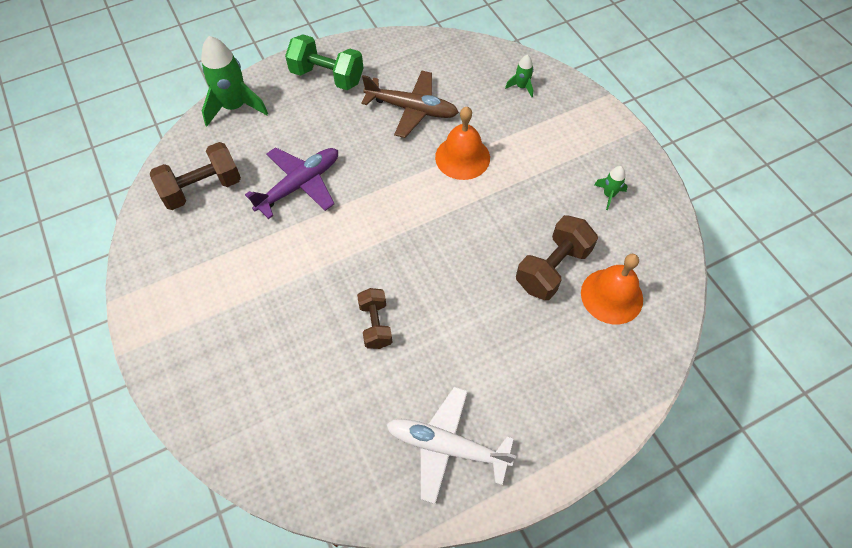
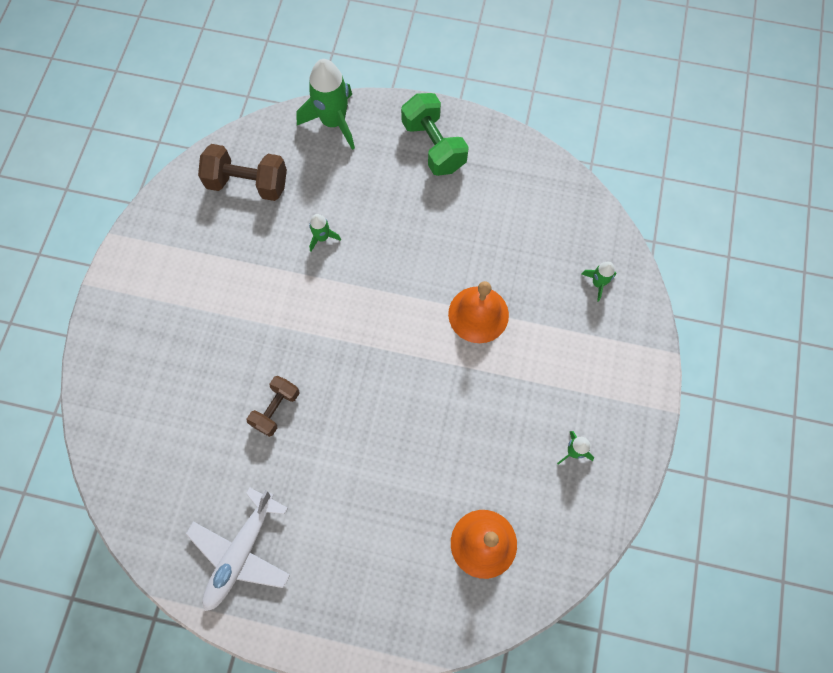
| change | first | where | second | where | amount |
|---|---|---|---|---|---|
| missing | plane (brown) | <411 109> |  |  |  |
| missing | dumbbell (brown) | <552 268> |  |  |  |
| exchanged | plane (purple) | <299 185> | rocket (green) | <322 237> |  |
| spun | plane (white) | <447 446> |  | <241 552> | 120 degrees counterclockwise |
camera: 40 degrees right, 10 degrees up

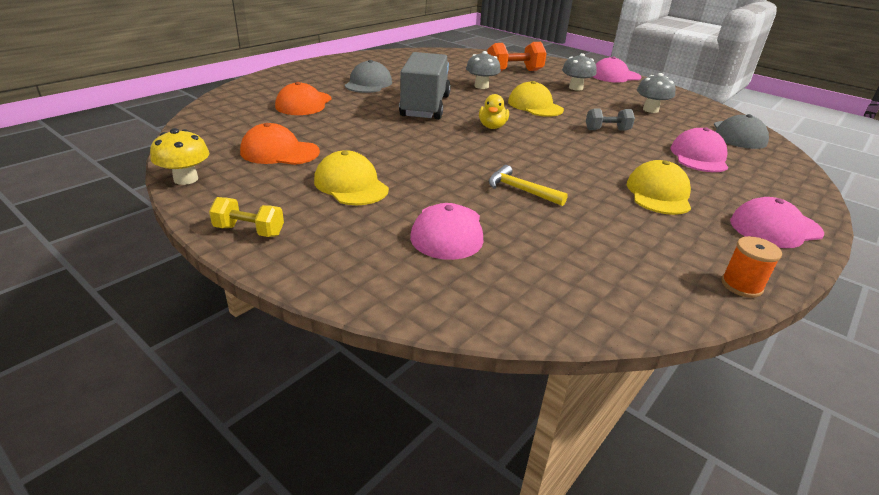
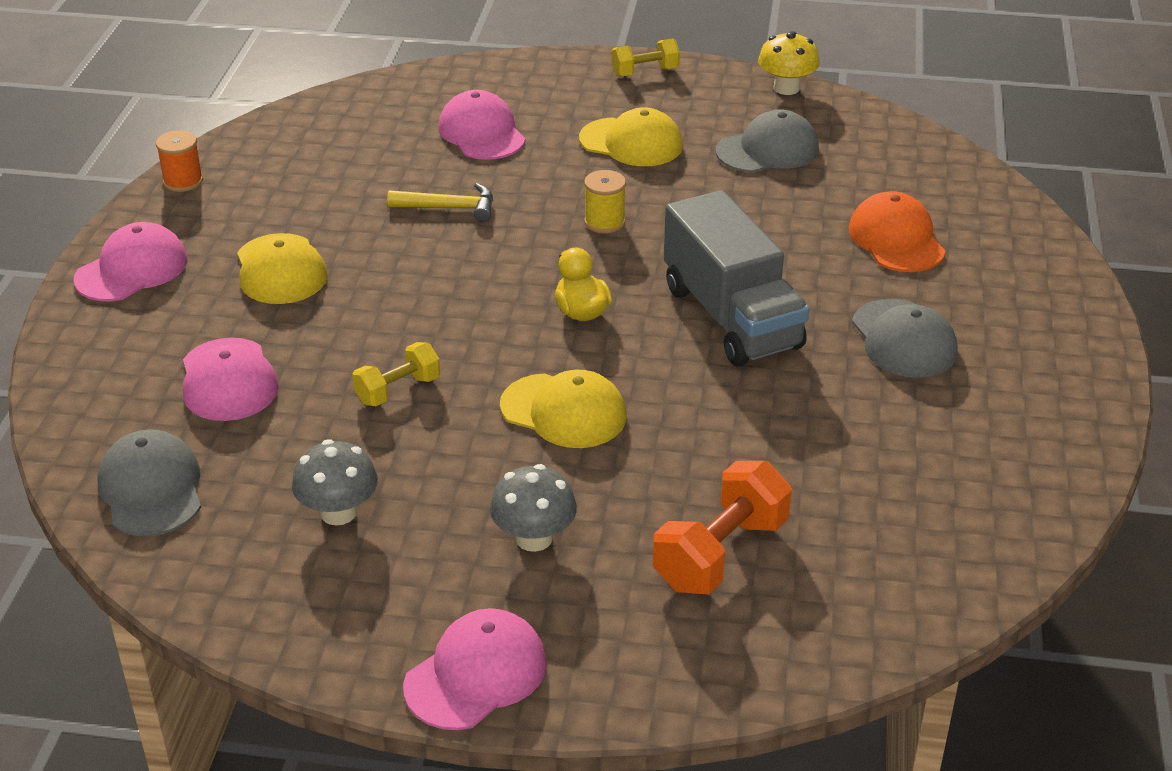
| change | first | where | second | where | amount |
|---|---|---|---|---|---|
| missing | mushroom (grey) | <481 86> |  |  |  |
| appeared |  |  | spool (yellow) | <604 222> |  |
| colour | cap (orange) | <279 152> | cap (grey) | <767 150> |  |
| colour | dumbbell (grey) | <607 130> | dumbbell (yellow) | <398 390> |  |
camera: 150 degrees right, 5 degrees up

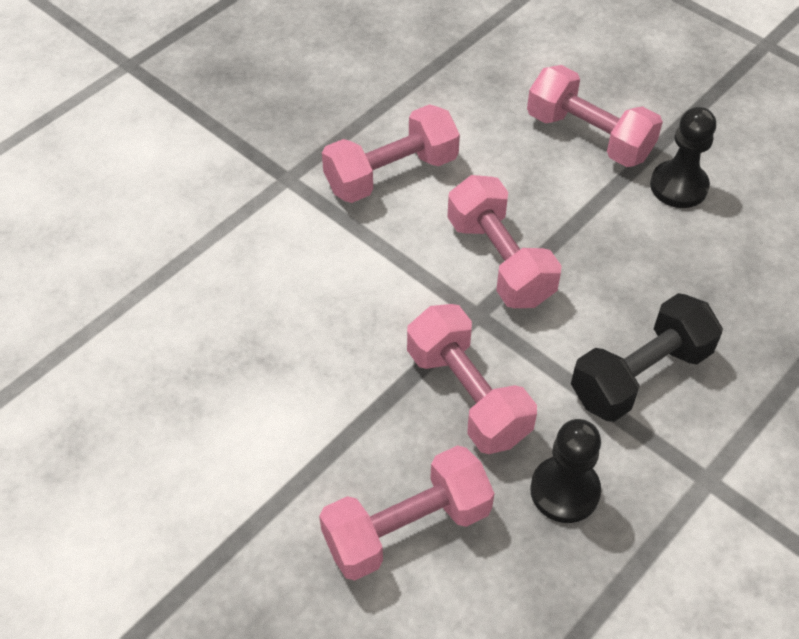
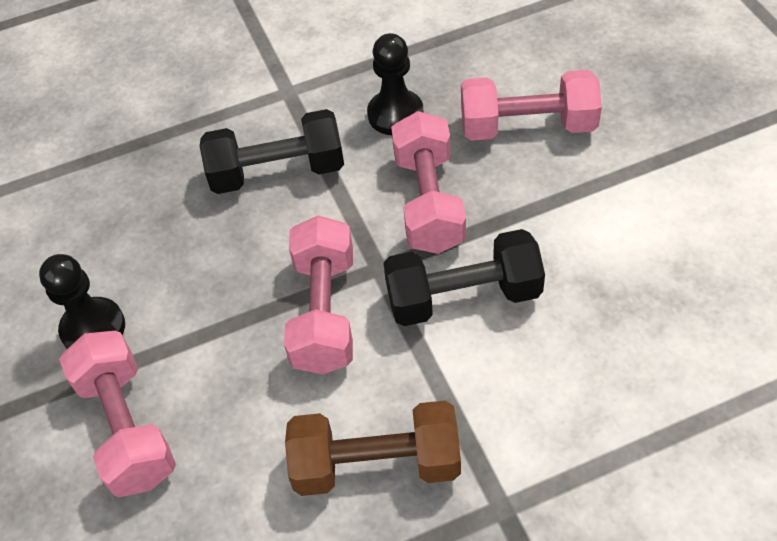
| change | first | where | second | where | amount |
|---|---|---|---|---|---|
| appeared |  |  | dumbbell (black) | <463 296> |  |
| colour | dumbbell (pink) | <391 174> | dumbbell (brown) | <376 464> |  |
camera: 150 degrees left, 0 degrees up

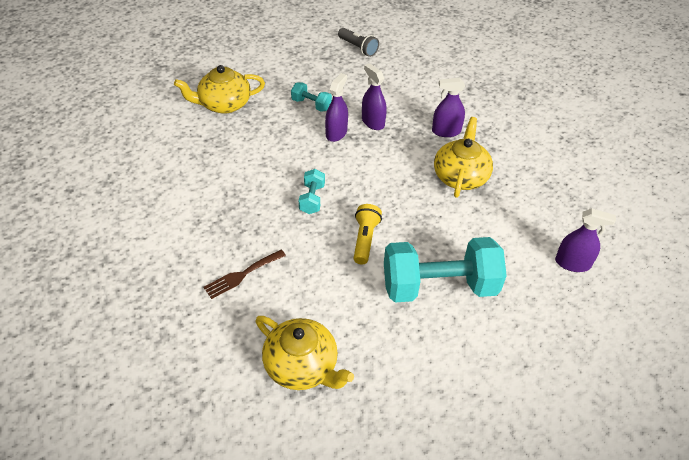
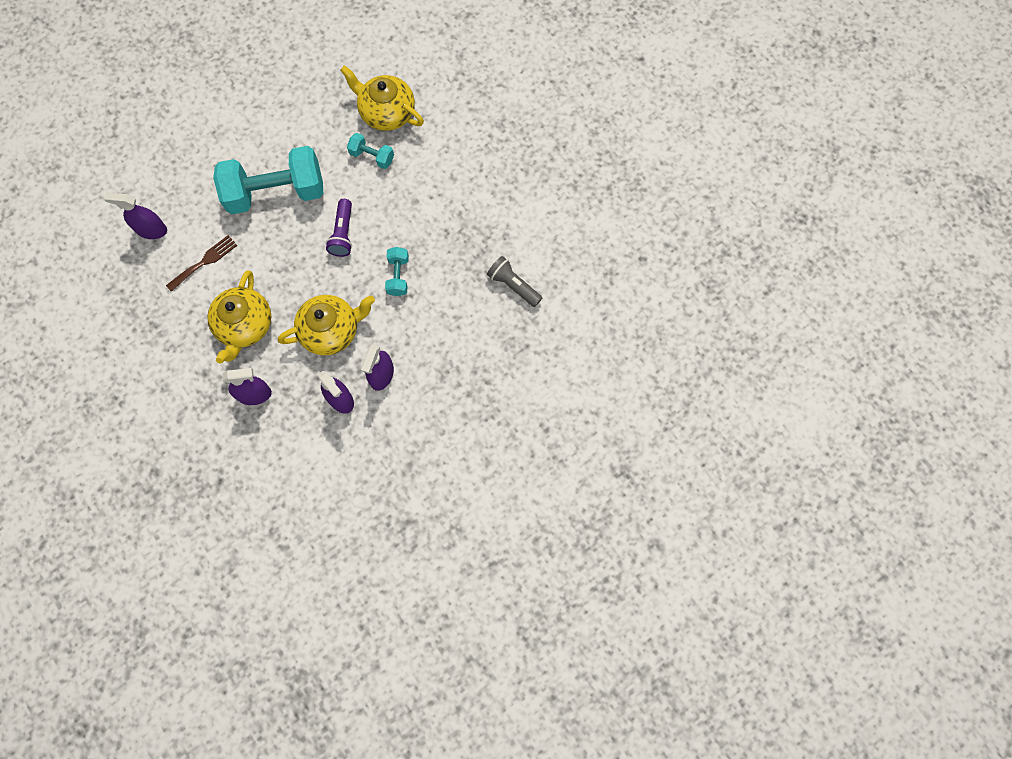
| change | first | where | second | where | amount |
|---|---|---|---|---|---|
| relocated | teapot (yellow) | <224 104> |  | <331 330> |  |
| relocated | fork (brown) | <242 275> |  | <204 261> |  |
| relocated | dumbbell (turquoise) | <311 105> |  | <372 156> |  |
| relocated | flashlight (grey) | <358 48> |  | <513 285> |  |
| colour | flashlight (yellow) | <365 239> | flashlight (purple) | <343 234> |  |
camera: 175 degrees right, 25 degrees up

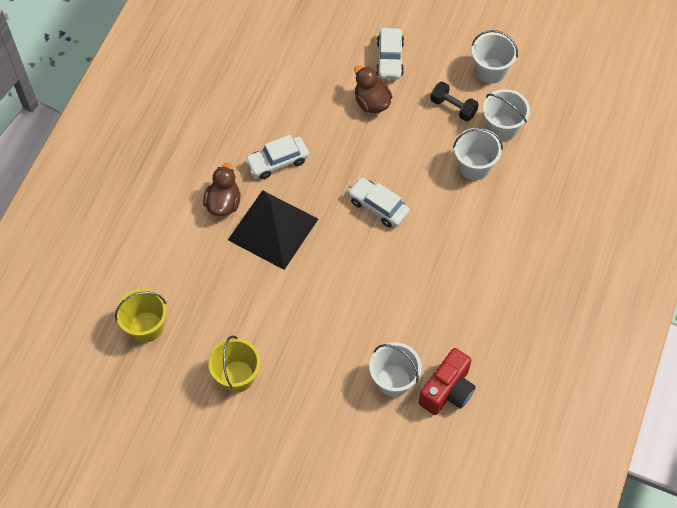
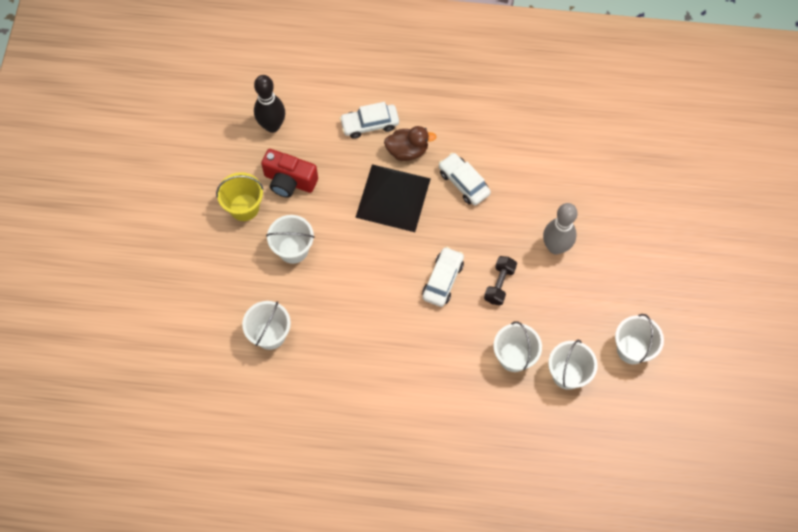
| change | first | where | second | where | amount |
|---|---|---|---|---|---|
| appeared |  |  | bucket (white) | <293 249> |  |
| relocated | car (white) | <390 59> |  | <369 124> |  |
| relocated | camera (red) | <447 390> |  | <289 181> |  |
| relocated | dumbbell (black) | <453 107> |  | <499 284> |  |
| exchanged | bucket (yellow) | <146 327> | bowling pin (black) | <272 126> |  |
| exchanged | duck (brown) | <371 102> | bowling pin (grey) | <555 247> |  |
camera: 75 degrees right, 5 degrees up

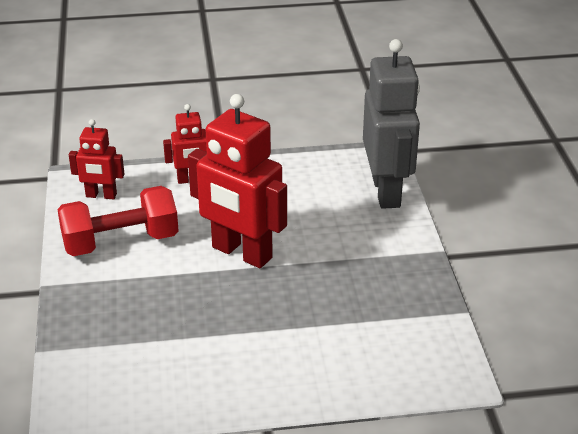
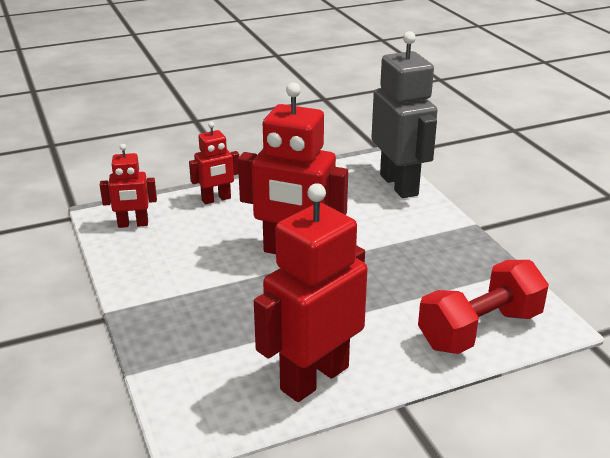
| change | first | where | second | where | amount |
|---|---|---|---|---|---|
| appeared |  |  | robot (red) | <314 378> |  |
| relocated | dumbbell (red) | <120 242> |  | <480 330> |  |
camera: 15 degrees left, 5 degrees down

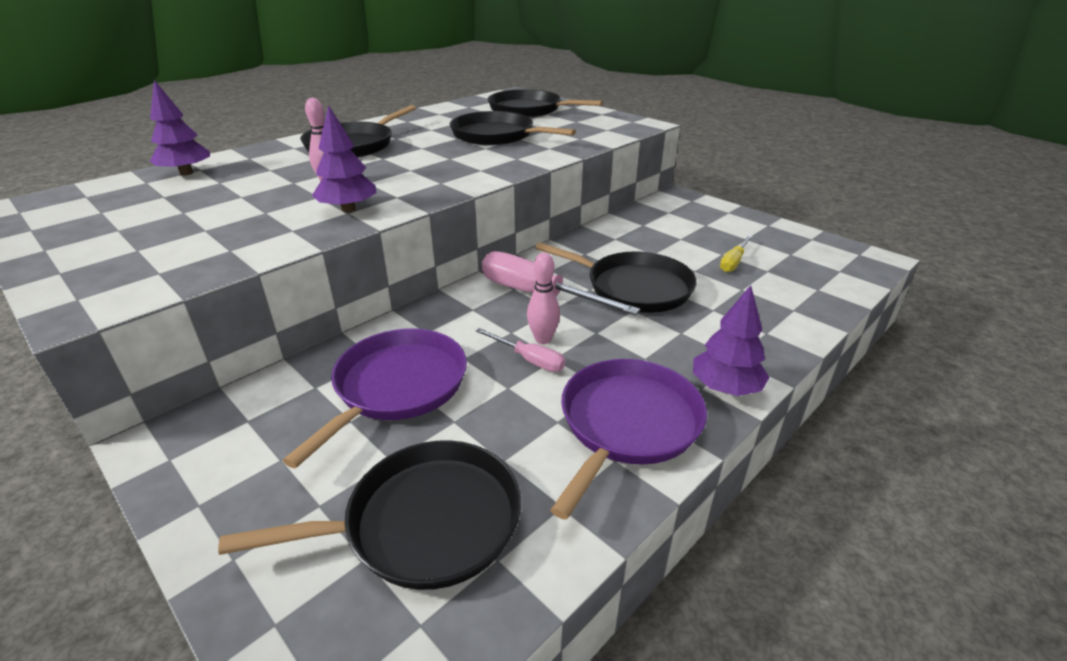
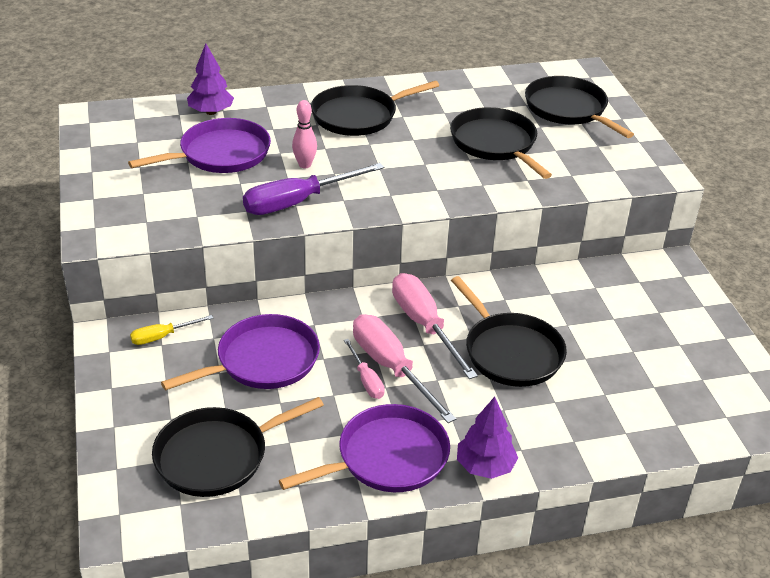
| change | first | where | second | where | amount |
|---|---|---|---|---|---|
| appeared |  |  | pan (purple) | <220 154> |  |
| relocated | screwdriver (yellow) | <733 262> |  | <162 337> |  |
| exchanged | tree (purple) | <348 209> | screwdriver (purple) | <298 202> |  |
| exchanged | bowling pin (pink) | <543 339> | screwdriver (pink) | <391 368> |  |
| spun | pan (black) | <424 523> |  | <217 456> | 135 degrees clockwise |
camera: 30 degrees right, 5 degrees up

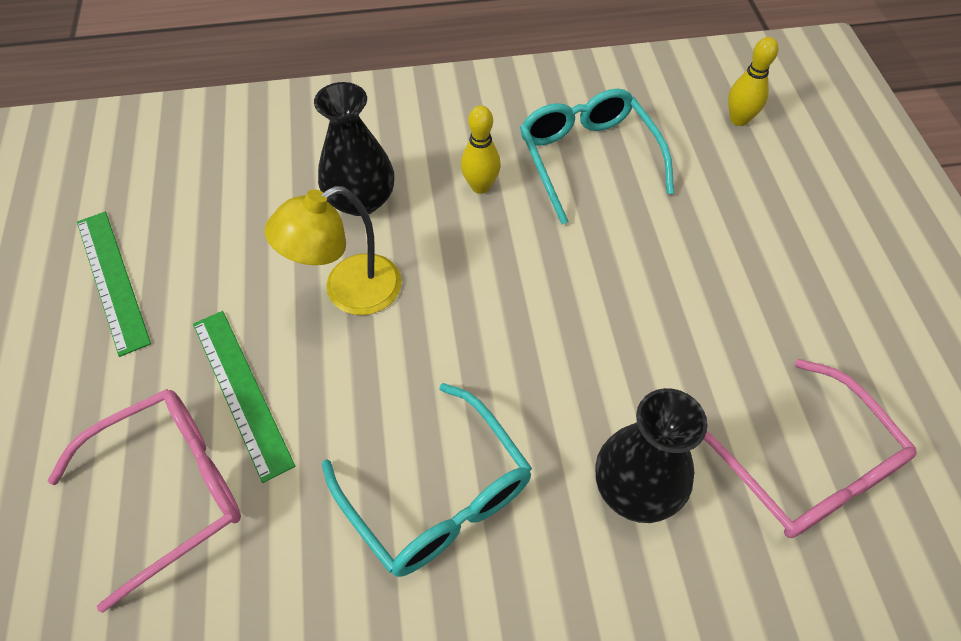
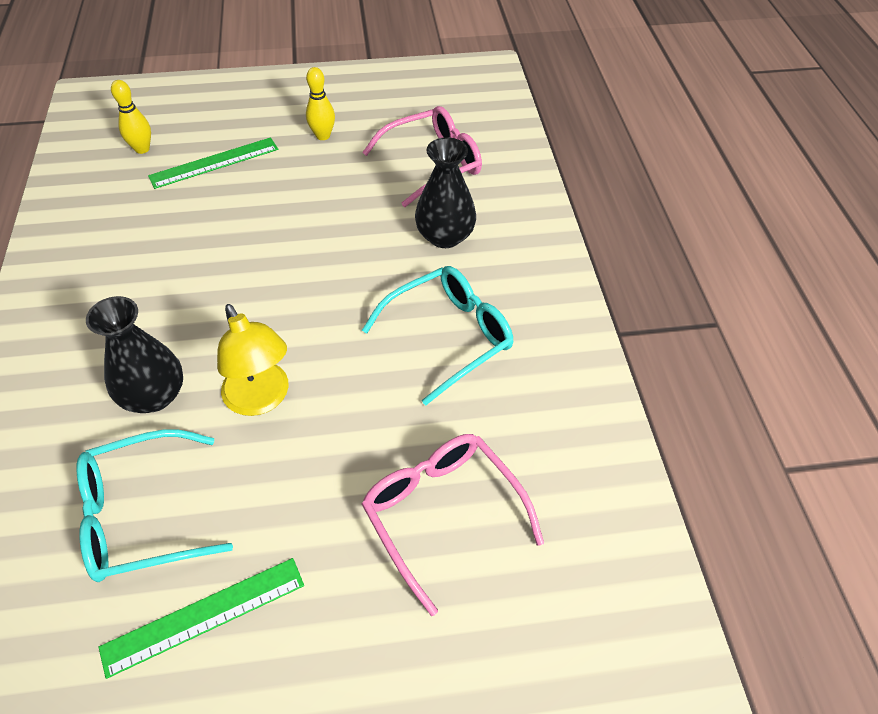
| change | first | where | second | where | amount |
|---|---|---|---|---|---|
| relocated | ruler (green) | <241 391> |  | <214 163> |  |
| relocated | bowling pin (yellow) | <480 186> |  | <323 136> |  |
| relocated | glasses (turquoise) | <587 158> |  | <141 516> |  |
camera: 90 degrees left, 5 degrees down

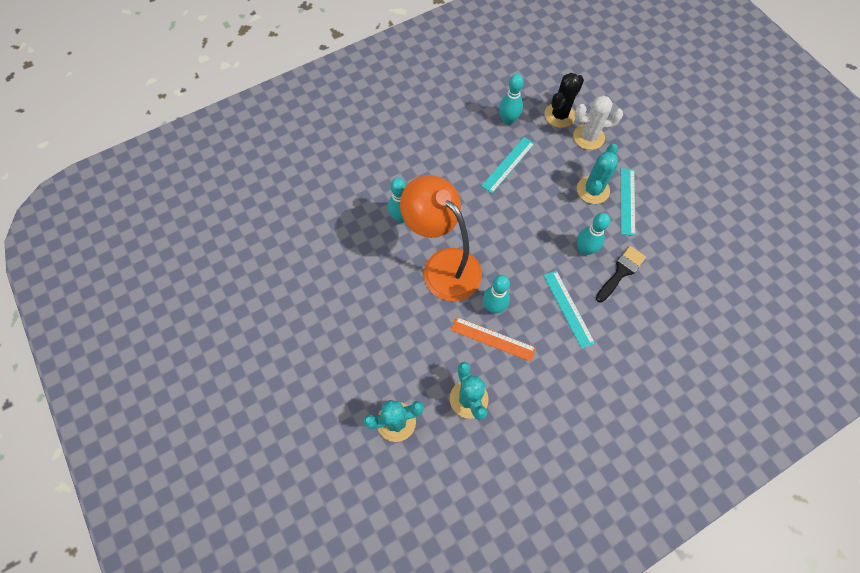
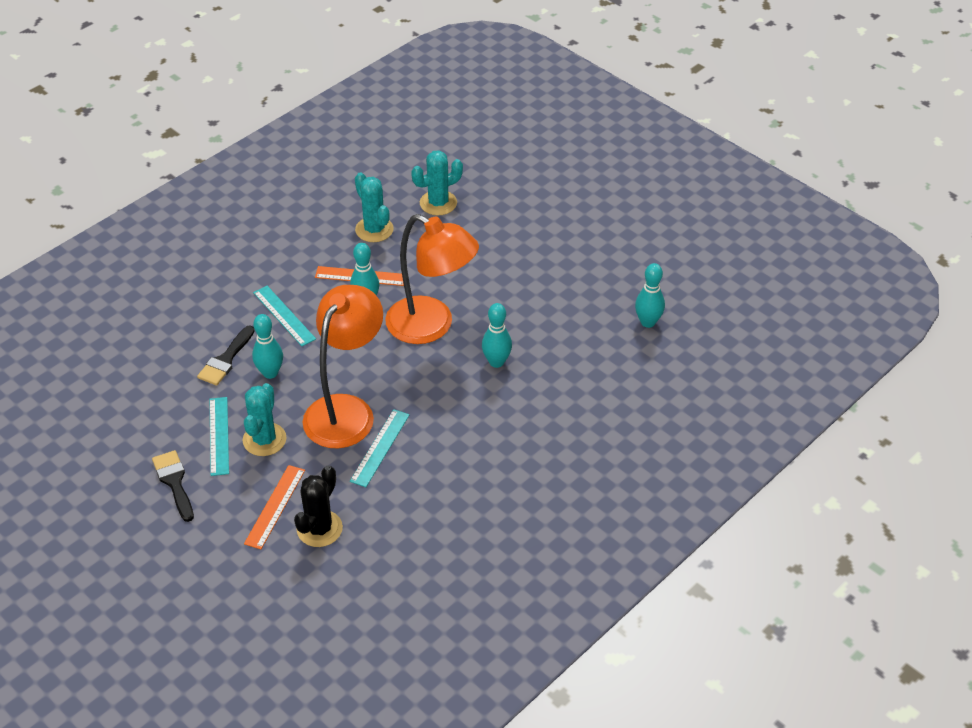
| change | first | where | second | where | amount |
|---|---|---|---|---|---|
| appeared |  |  | brush (black) | <174 482> |  |
| appeared |  |  | lamp (orange) | <346 410> |  |
| relocated | bowling pin (turquoise) | <508 120> |  | <648 322> |  |
| exchanged | cactus (white) | <588 137> | ruler (orange) | <275 506> |  |
camera: 165 degrees right, 20 degrees down

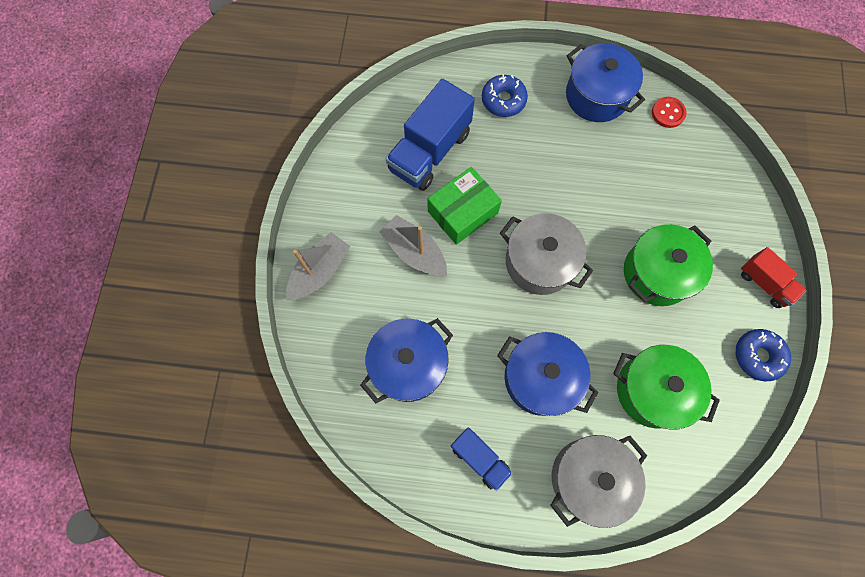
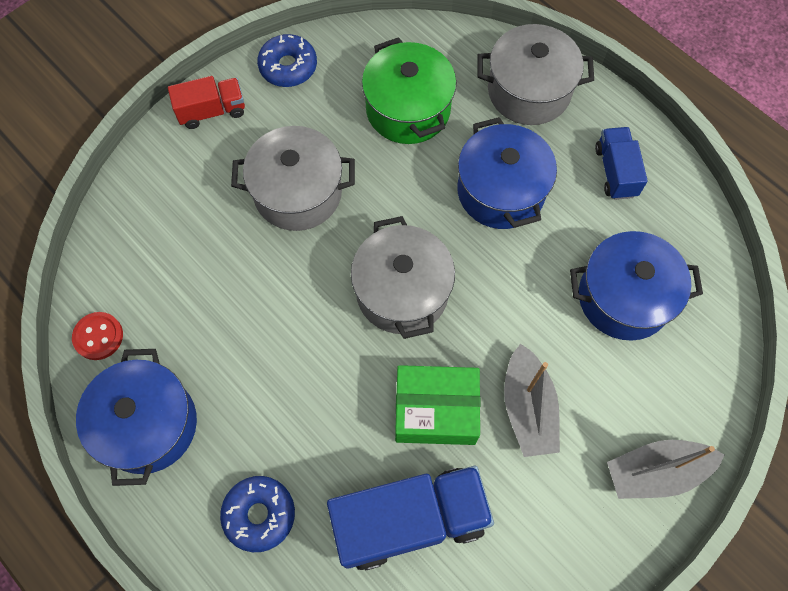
| change | first | where | second | where | amount |
|---|---|---|---|---|---|
| colour | pot (green) | <657 273> | pot (grey) | <298 193> |  |
| spun | truck (red) | <764 283> |  | <212 111> | 75 degrees clockwise |
camera: 140 degrees left, 5 degrees down

